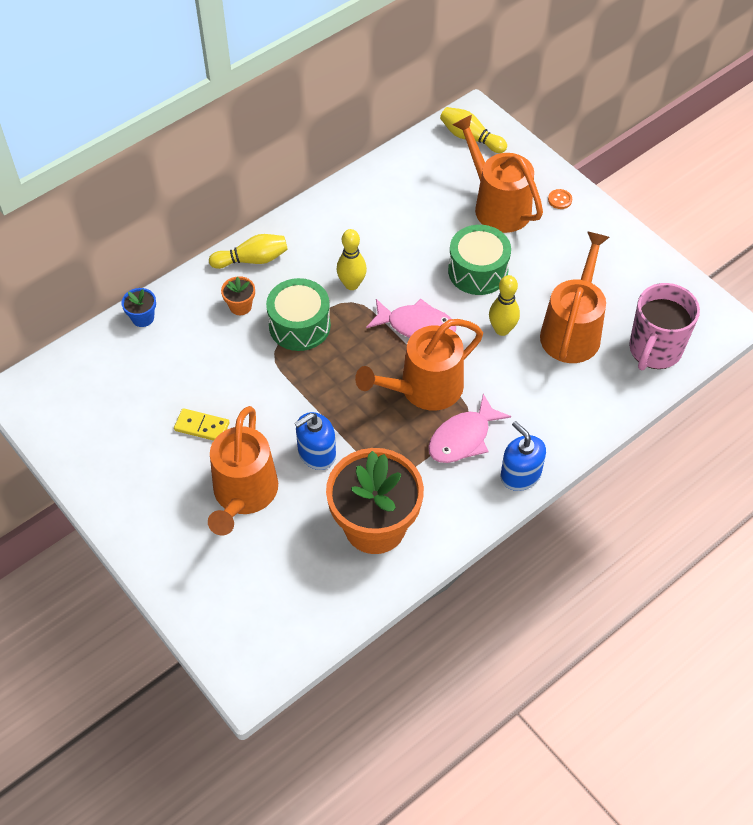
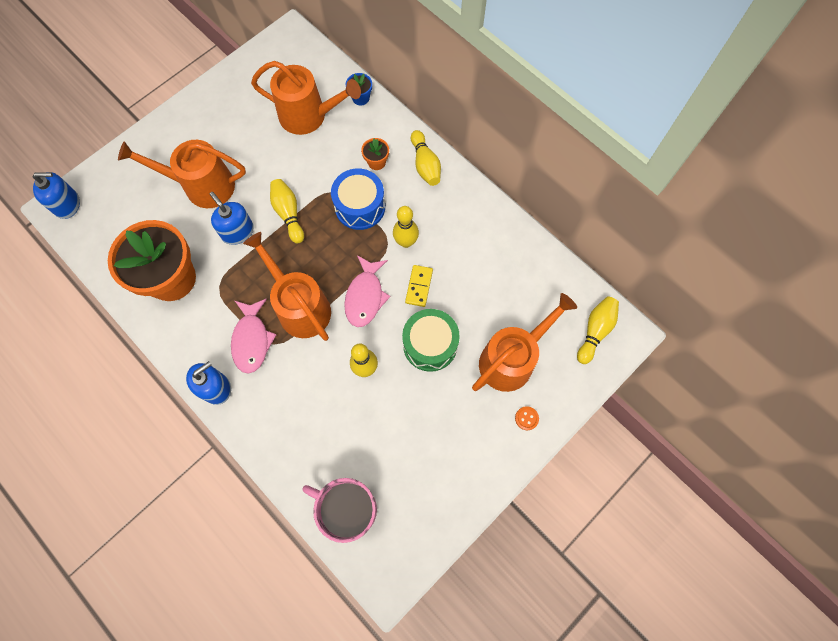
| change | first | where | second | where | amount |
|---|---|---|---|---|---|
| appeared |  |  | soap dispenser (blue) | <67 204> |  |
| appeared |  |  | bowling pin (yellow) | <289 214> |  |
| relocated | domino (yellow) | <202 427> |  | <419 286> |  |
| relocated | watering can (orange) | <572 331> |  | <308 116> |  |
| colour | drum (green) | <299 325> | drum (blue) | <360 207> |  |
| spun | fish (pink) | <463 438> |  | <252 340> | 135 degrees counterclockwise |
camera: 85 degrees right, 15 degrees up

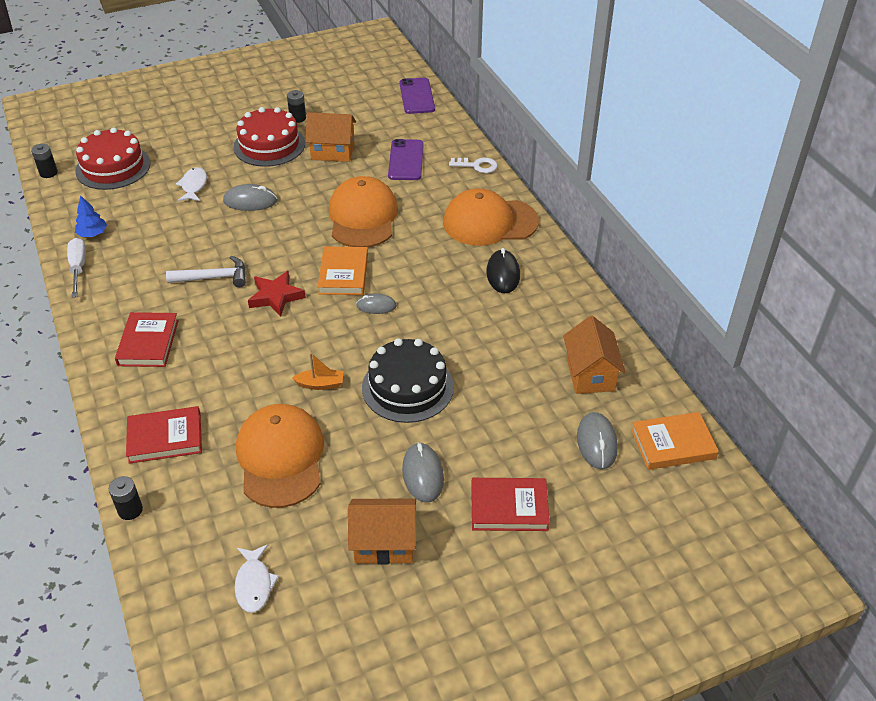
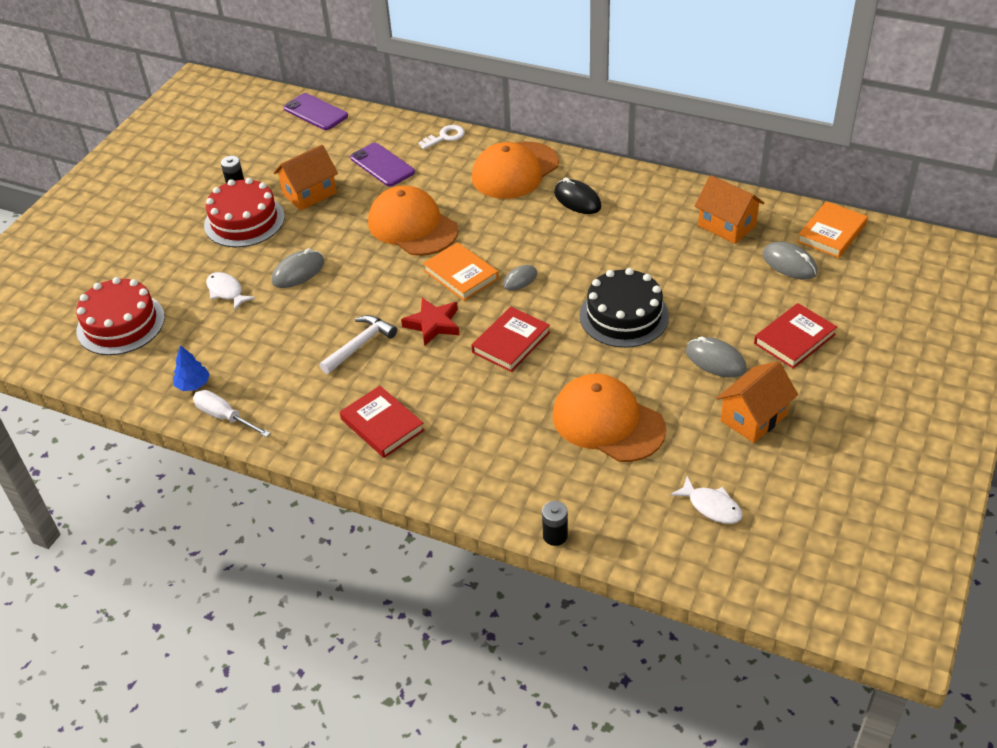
| change | first | where | second | where | amount |
|---|---|---|---|---|---|
| missing | battery (black) | <48 173> |  |  |  |
| missing | boat (orange) | <320 384> |  |  |  |
| relocated | book (red) | <165 438> |  | <511 342> |  |
camera: 40 degrees left, 0 degrees up

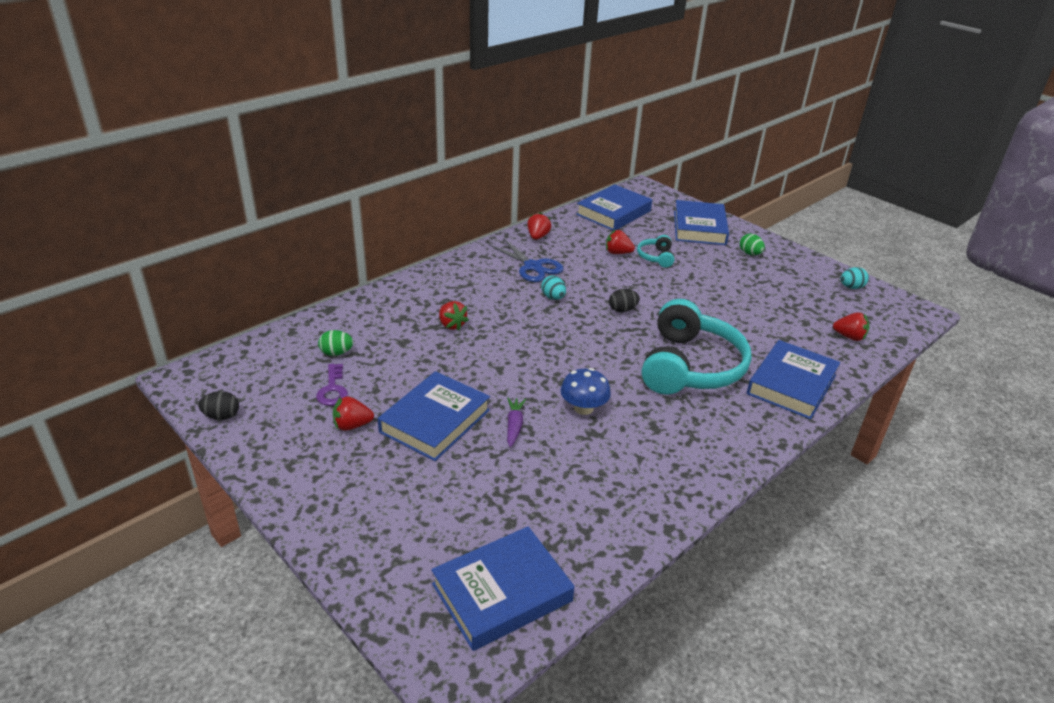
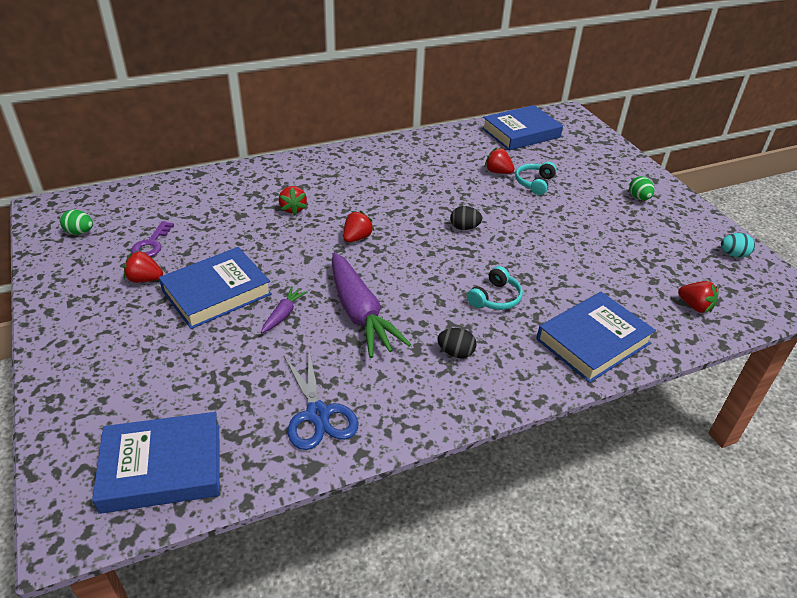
| change | first | where | second | where | amount |
|---|---|---|---|---|---|
| missing | egg (turquoise) | <553 297> |  |  |  |
| missing | book (blue) | <699 228> |  |  |  |
| relocated | egg (black) | <222 416> |  | <456 353> |  |
| relocated | egg (green) | <336 353> |  | <80 232> |  |
| relocated | scissors (blue) | <533 266> |  | <318 414> |  |
| relocated | strawberry (red) | <538 236> |  | <357 238> |  |
| exchanged | mushroom (blue) | <583 408> | carrot (purple) | <360 313> |  |
| size | headphones (turquoise) | <690 366> |  | <495 298> | x0.44 |
camera: 20 degrees right, 5 degrees up

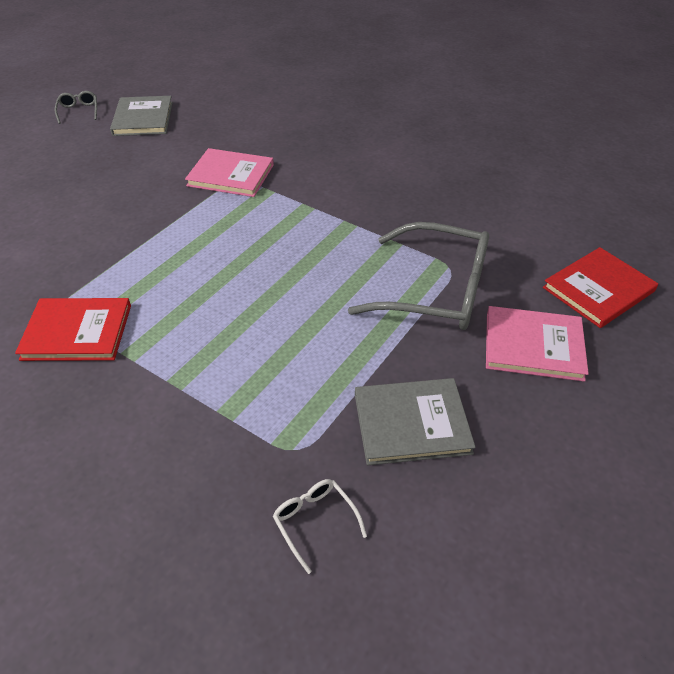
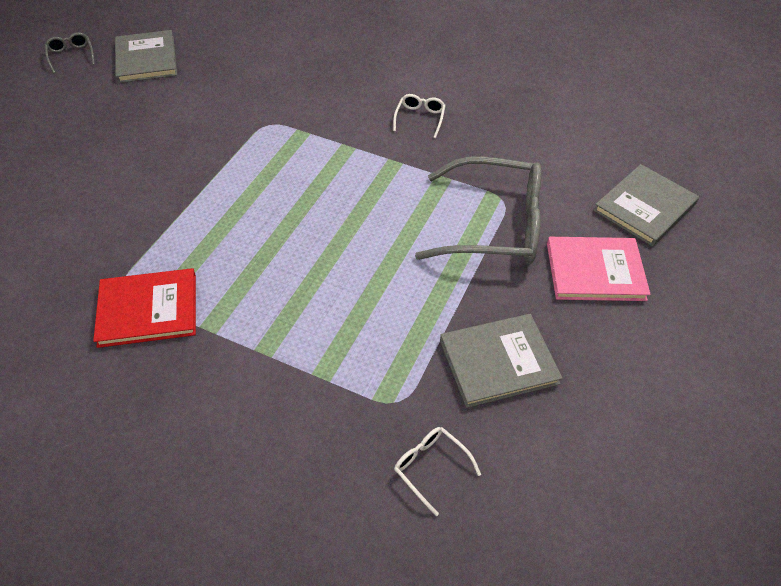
| change | first | where | second | where | amount |
|---|---|---|---|---|---|
| missing | book (pink) | <231 175> |  |  |  |
| appeared |  |  | glasses (white) | <420 118> |  |
| colour | book (red) | <598 289> | book (grey) | <644 207> |  |
camera: 10 degrees left, 5 degrees up

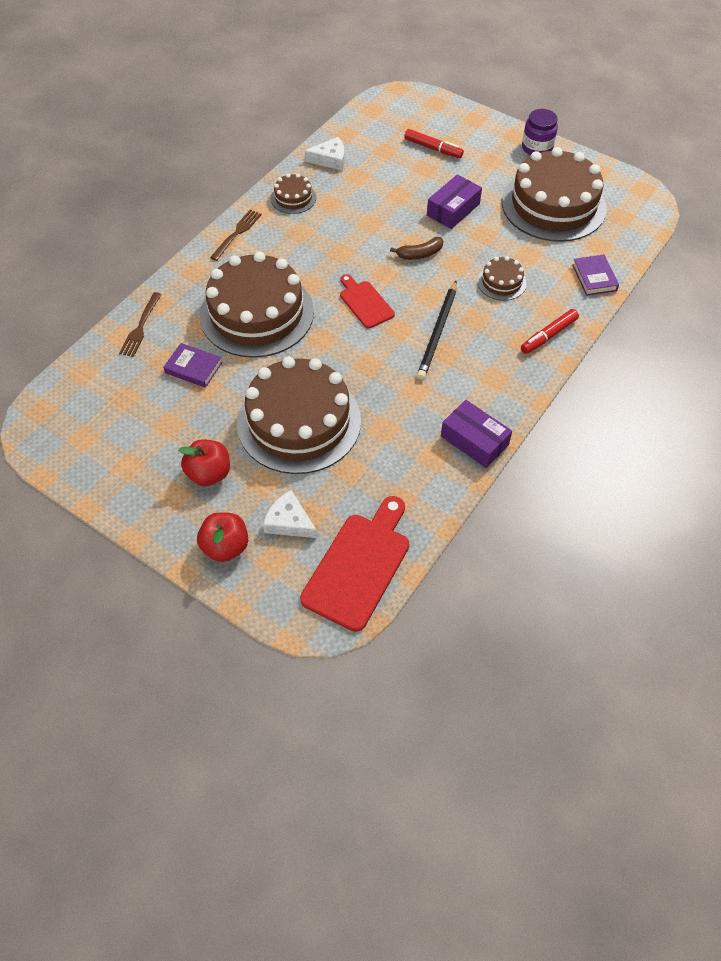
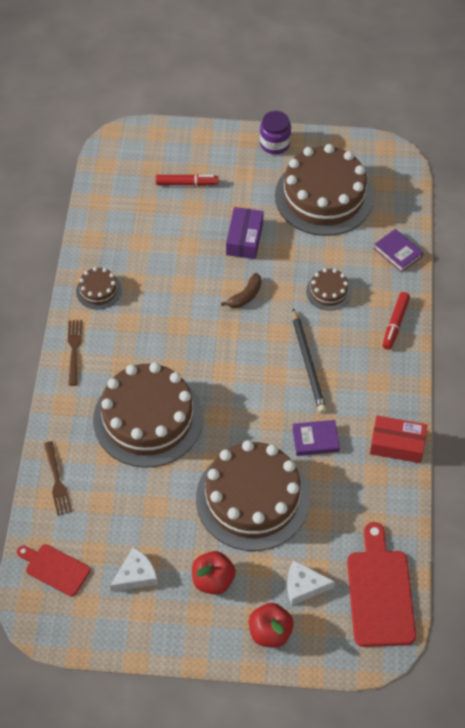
| change | first | where | second | where | amount |
|---|---|---|---|---|---|
| relocated | book (purple) | <193 368> |  | <315 440> |  |
| relocated | cheese (white) | <330 159> |  | <136 575> |  |
| relocated | cutting board (red) | <365 302> |  | <55 568> |  |
| colour | box (purple) | <474 440> | box (red) | <397 444> |  |
camera: 30 degrees left, 0 degrees up

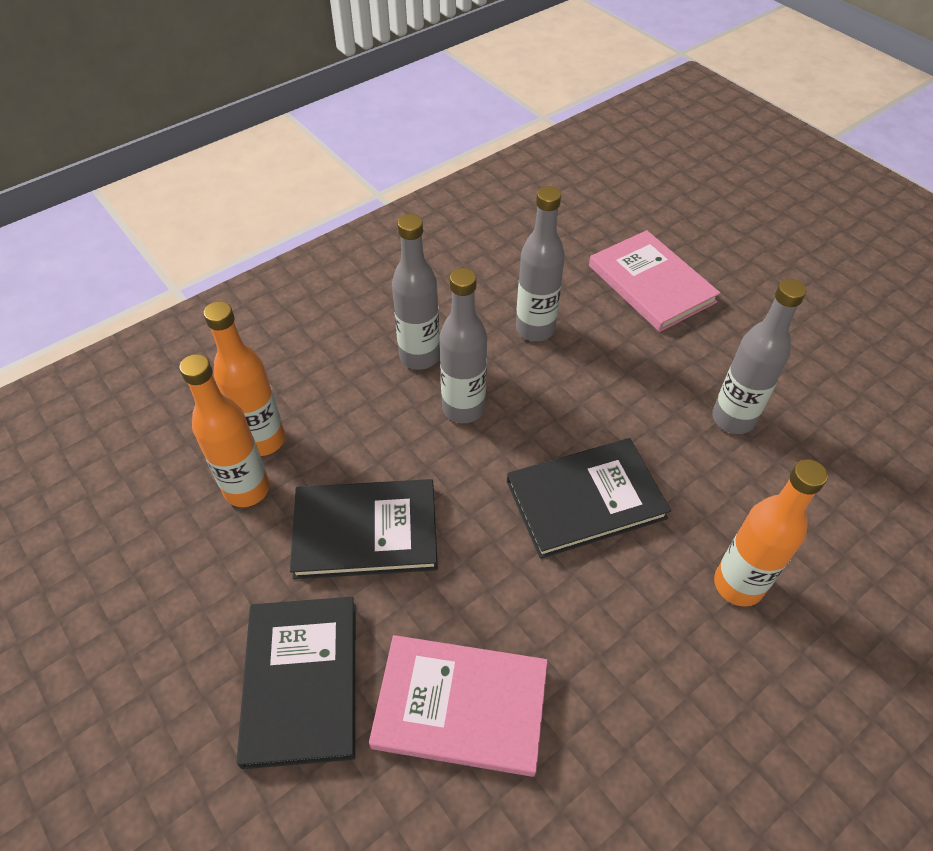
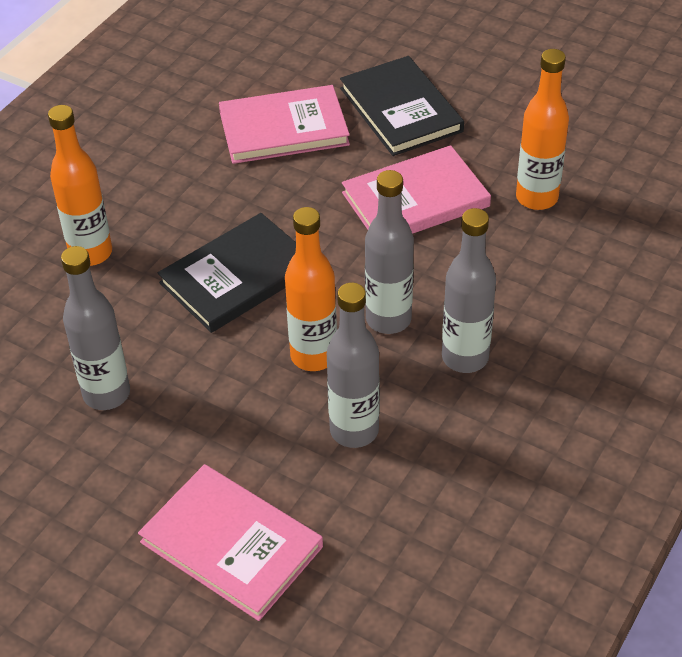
| change | first | where | second | where | amount |
|---|---|---|---|---|---|
| relocated | bottle (orange) | <263 440> |  | <313 356> |  |
| colour | book (black) | <365 531> | book (pink) | <415 199> |  |
camera: 160 degrees right, 5 degrees down

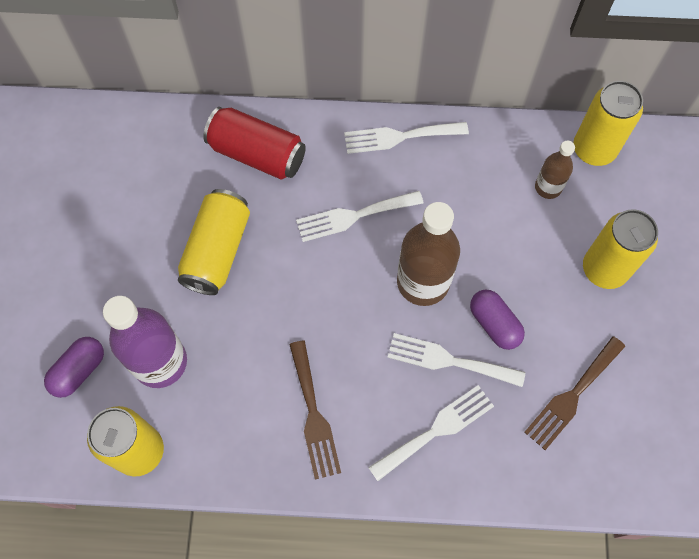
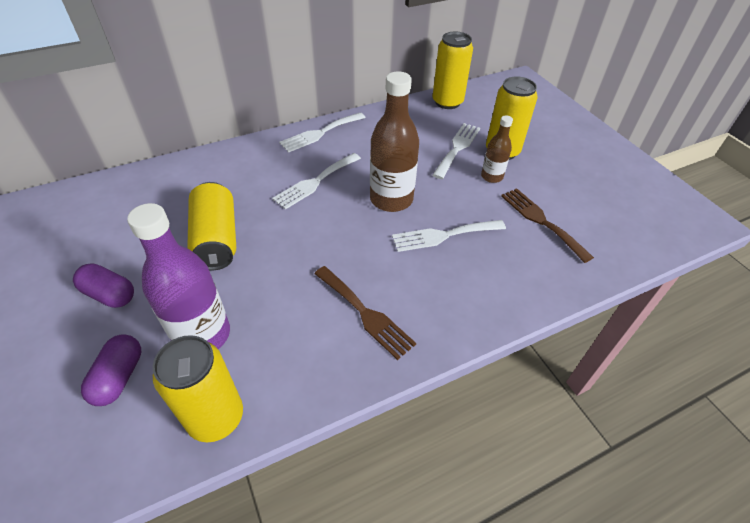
| change | first | where | second | where | amount |
|---|---|---|---|---|---|
| missing | can (red) | <257 154> |  |  |  |
| relocated | fork (white) | <436 430> |  | <457 148> |  |
| relocated | capsule (purple) | <494 324> |  | <109 294> |  |
| relocated | bottle (brown) | <548 187> |  | <491 176> |  |
| spun | fork (brown) | <572 396> |  | <541 221> | 135 degrees clockwise |
camera: 30 degrees left, 20 degrees down

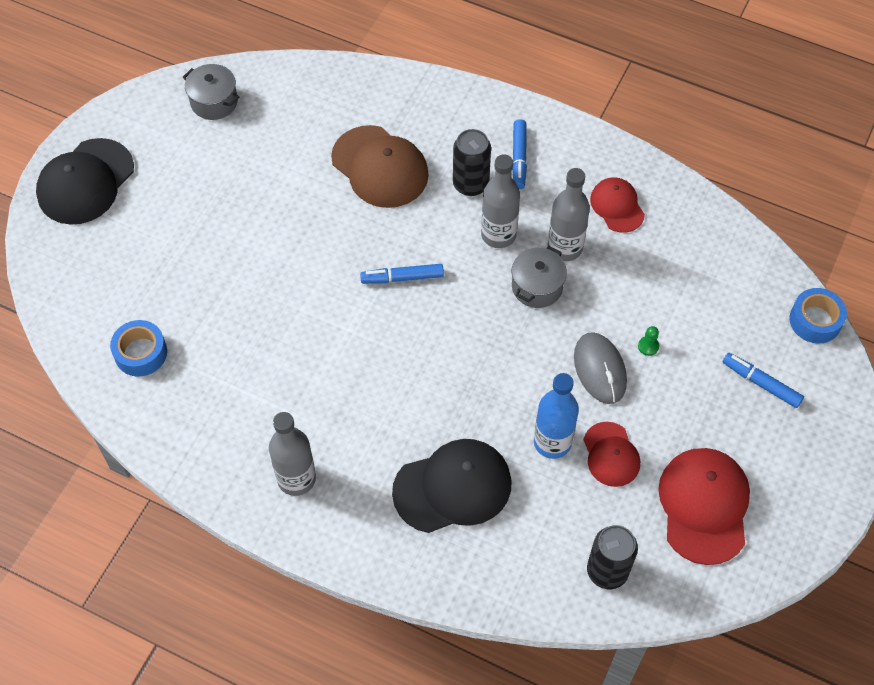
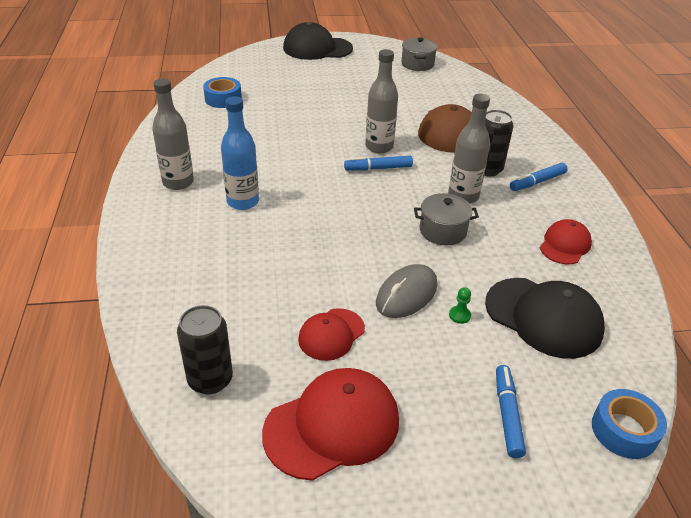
| change | first | where | second | where | amount |
|---|---|---|---|---|---|
| relocated | cap (black) | <453 487> |  | <543 317> |  |
| relocated | bottle (blue) | <552 442> |  | <243 202> |  |
| relocated | bottle (grey) | <564 248> |  | <379 147> |  |
| spun | marker (blue) | <402 278> |  | <378 168> | 60 degrees counterclockwise |
camera: 55 degrees right, 20 degrees down

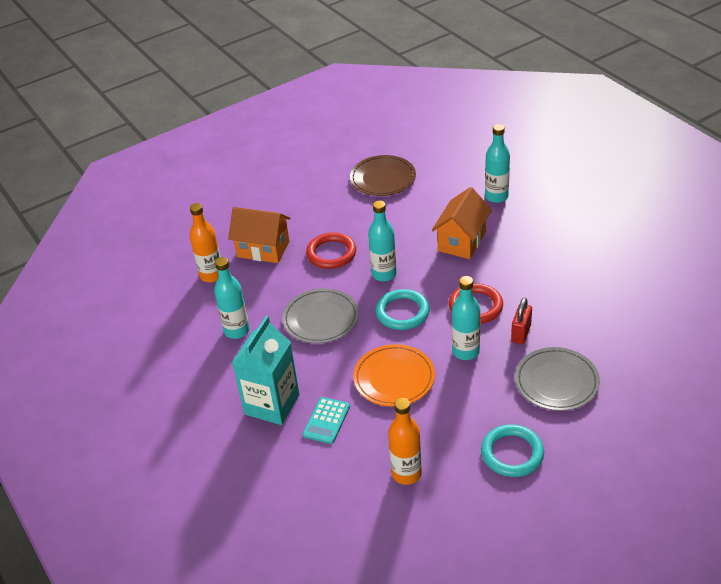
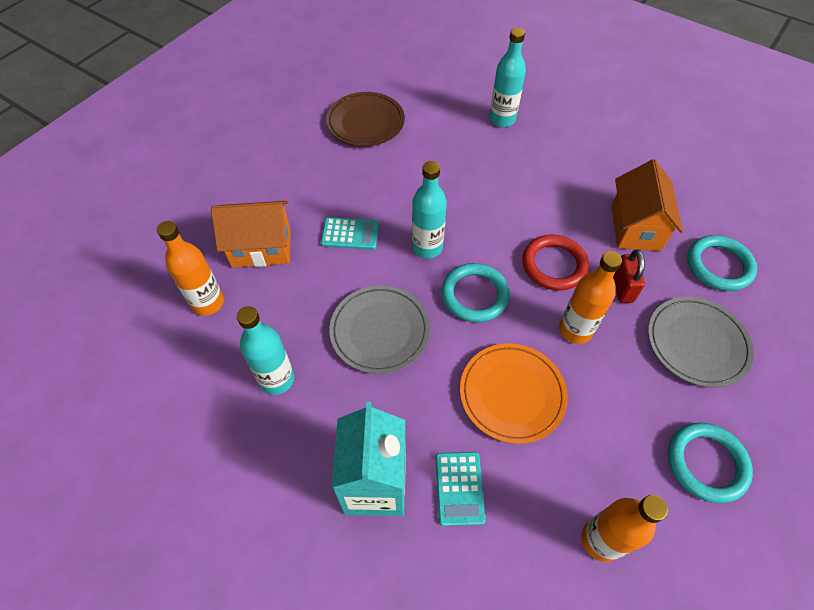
| change | first | where | second | where | amount |
|---|---|---|---|---|---|
| appeared |  |  | ring (turquoise) | <719 265> |  |
| relocated | house (orange) | <462 241> |  | <635 227> |  |
| exchanged | ring (red) | <331 253> | calculator (turquoise) | <350 234> |  |
| colour | bottle (turquoise) | <465 351> | bottle (orange) | <575 330> |  |
camera: 25 degrees left, 15 degrees up

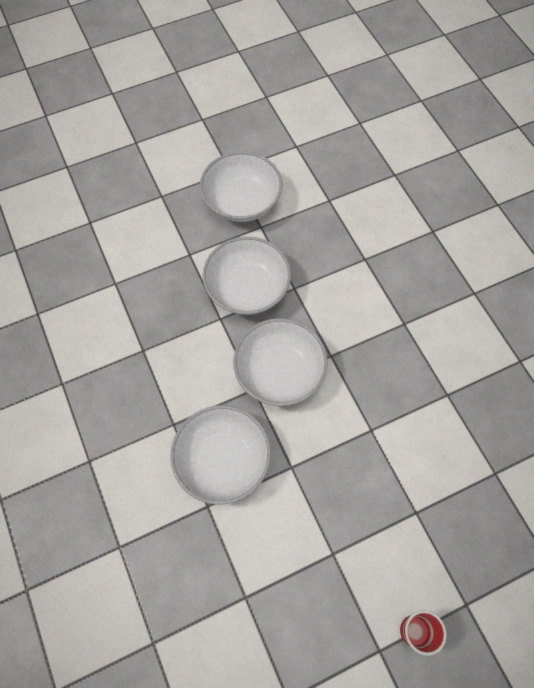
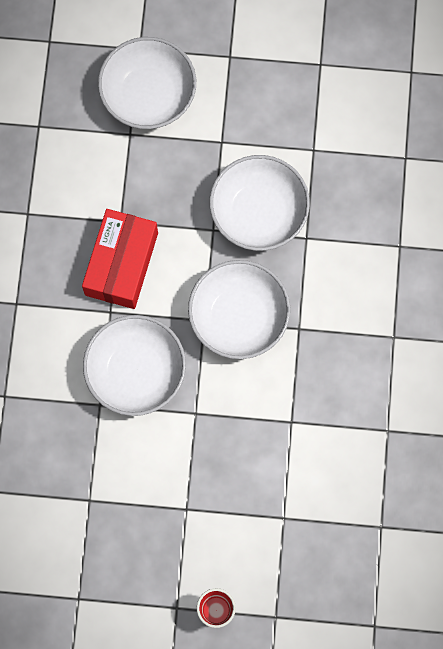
| change | first | where | second | where | amount |
|---|---|---|---|---|---|
| appeared |  |  | box (red) | <121 264> |  |
| relocated | bowl (white) | <242 201> |  | <148 95> |  |
camera: 30 degrees right, 10 degrees up

